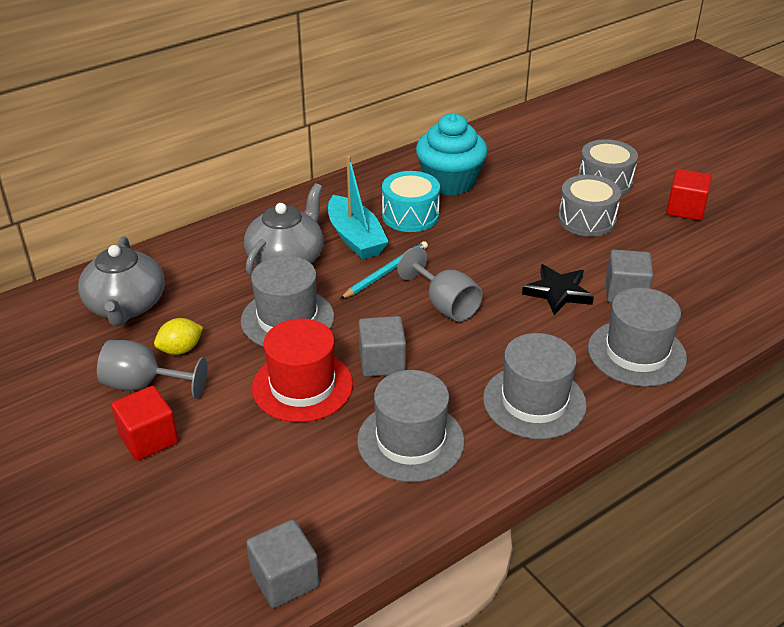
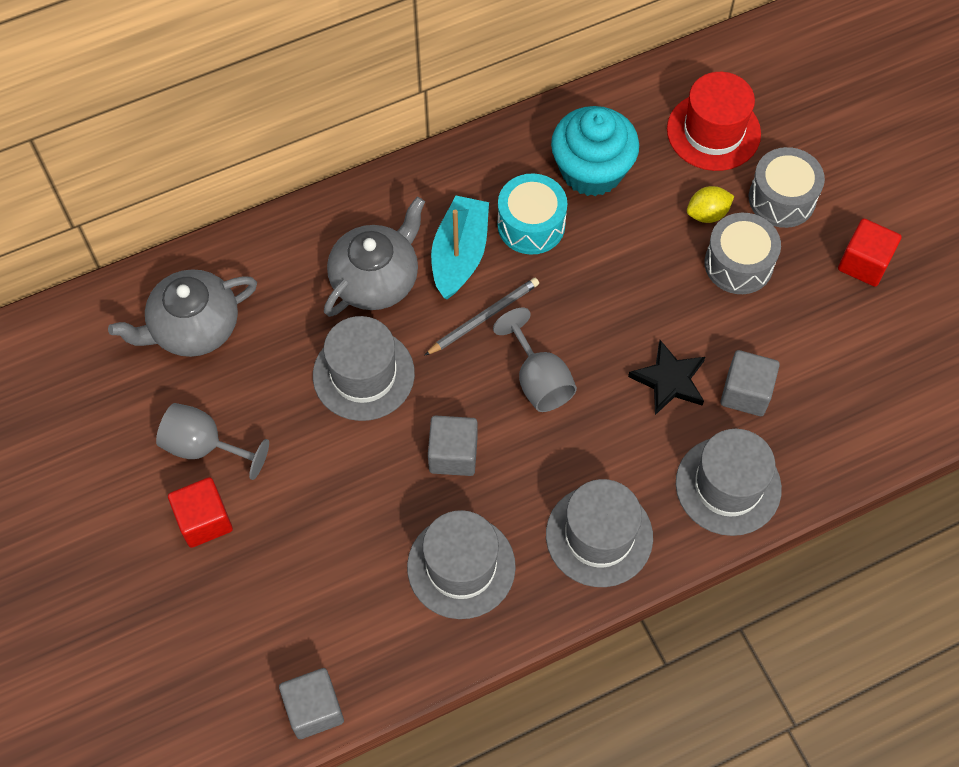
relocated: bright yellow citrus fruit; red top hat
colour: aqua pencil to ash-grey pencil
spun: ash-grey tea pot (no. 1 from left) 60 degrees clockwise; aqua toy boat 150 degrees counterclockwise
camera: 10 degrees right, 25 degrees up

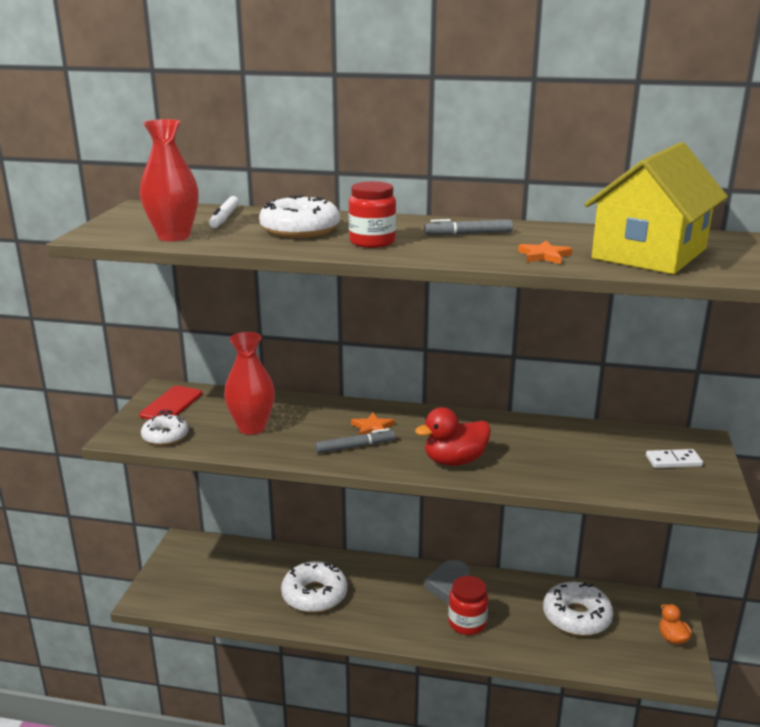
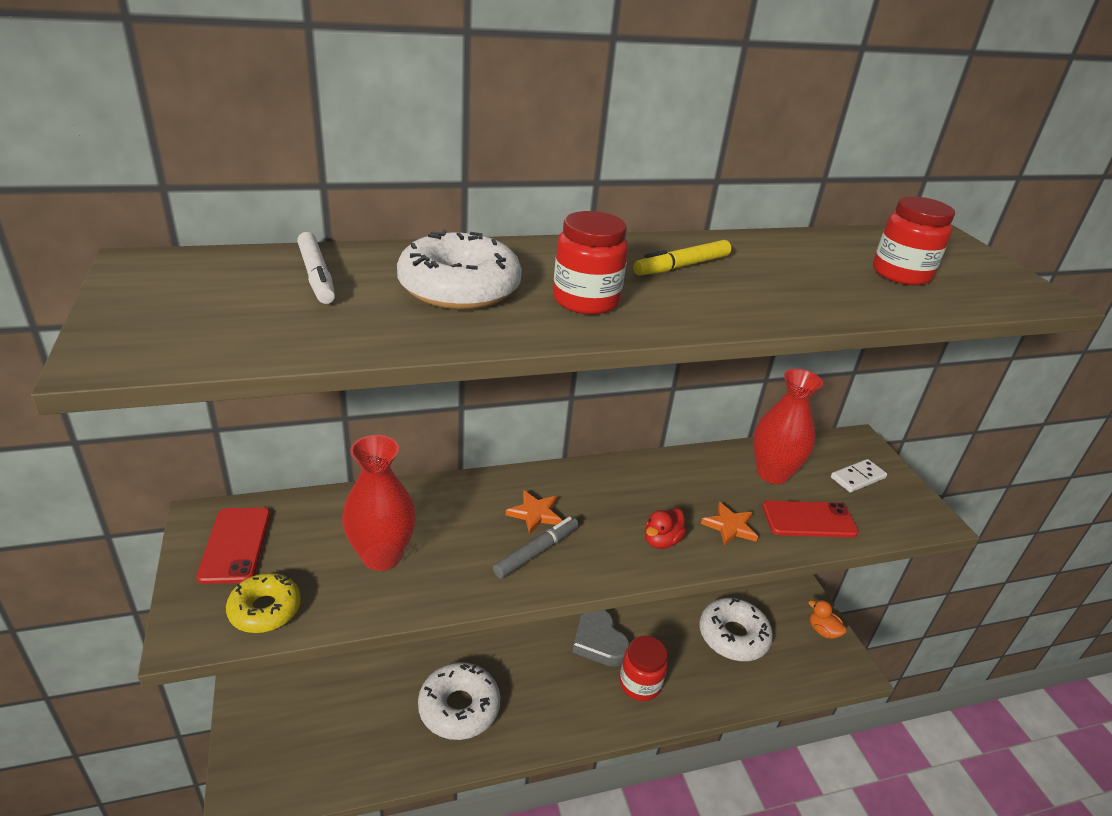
appeared: red smartphone (no. 2 from left)
relocated: red vase (no. 1 from left in the first image) to red vase (no. 2 from left); bright orange five-pointed star (no. 2 from left)
exchanged: bright yellow house to red preserve jar (no. 3 from left)
colour: snow-white doughnut (no. 1 from left) to bright yellow doughnut; ash-grey felt pen (no. 2 from left) to bright yellow felt pen
size: red duck x0.59
camera: 30 degrees left, 10 degrees up

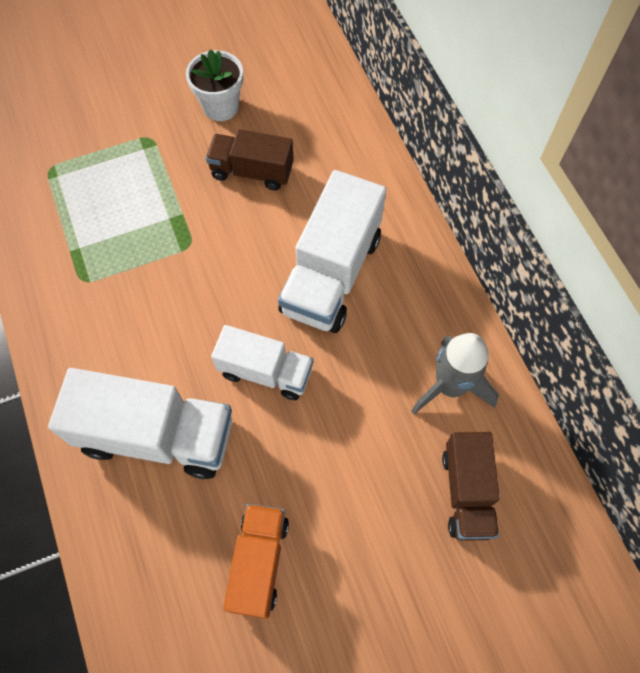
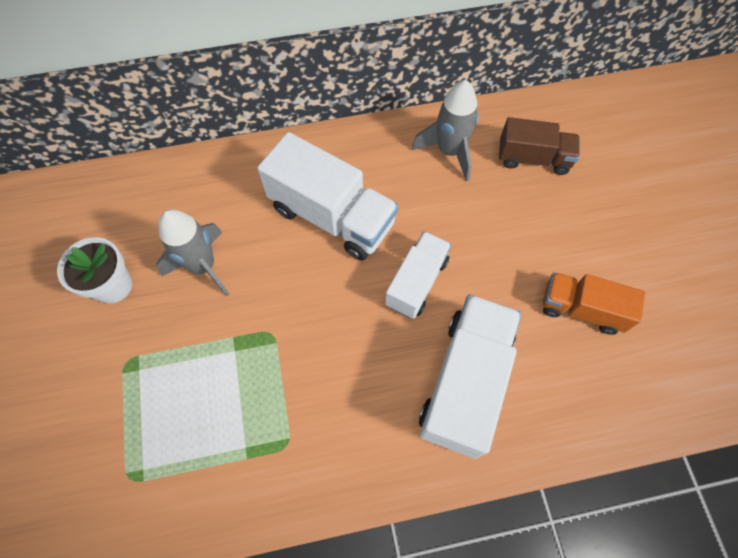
exchanged: russet toy truck (no. 1 from left) to ash-grey toy rocket (no. 1 from left)
camera: 80 degrees left, 0 degrees up

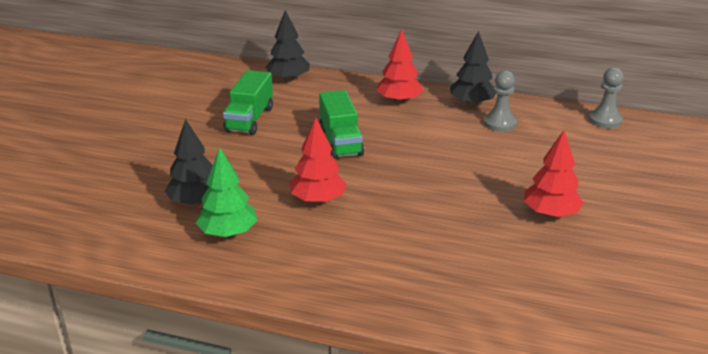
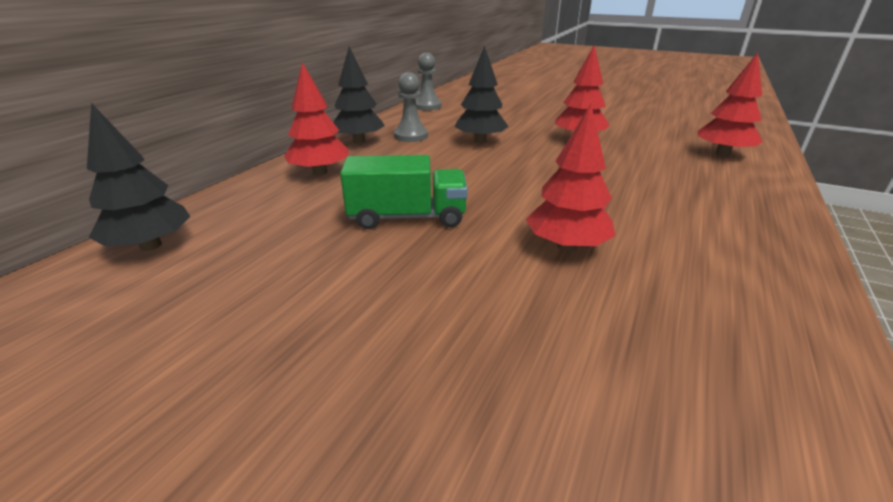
missing: emerald tree; emerald toy truck (no. 1 from left)
appeared: red tree (no. 4 from left)
relocated: jet-black tree (no. 1 from left in the first image) to jet-black tree (no. 3 from left)
camera: 80 degrees left, 0 degrees up

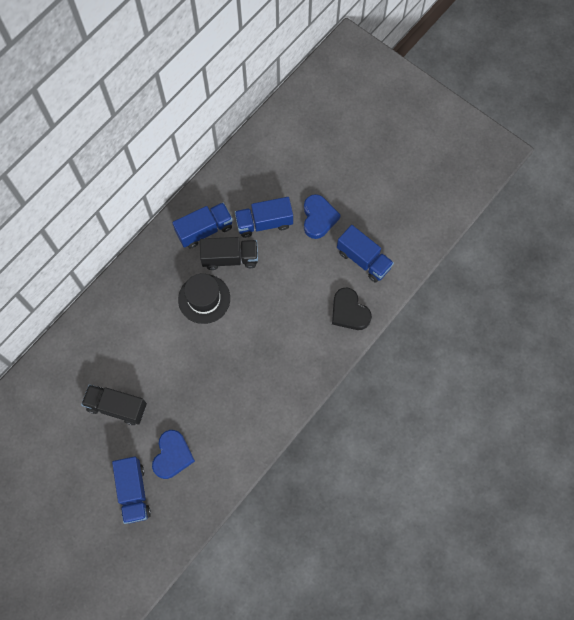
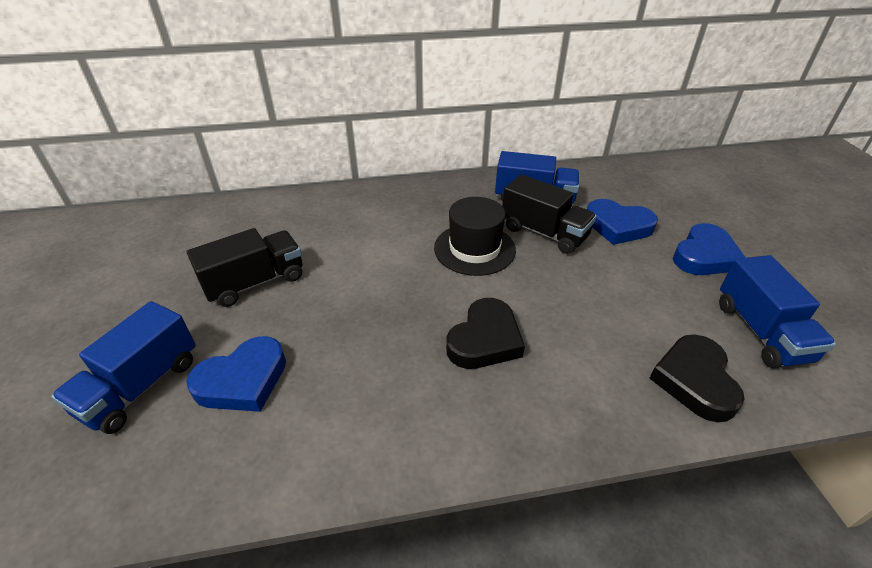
appeared: jet-black heart shape (no. 1 from left)
exchanged: blue toy truck (no. 3 from left) to blue heart shape (no. 2 from left)
spun: jet-black toy truck (no. 1 from left) 90 degrees clockwise
camera: 40 degrees right, 30 degrees down

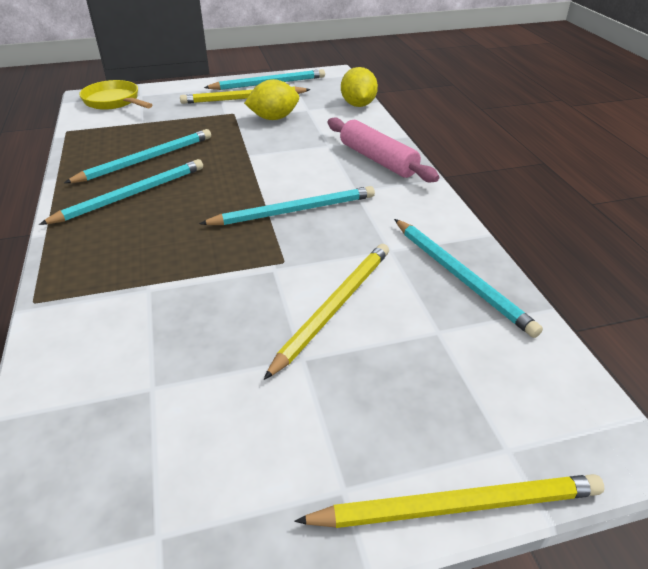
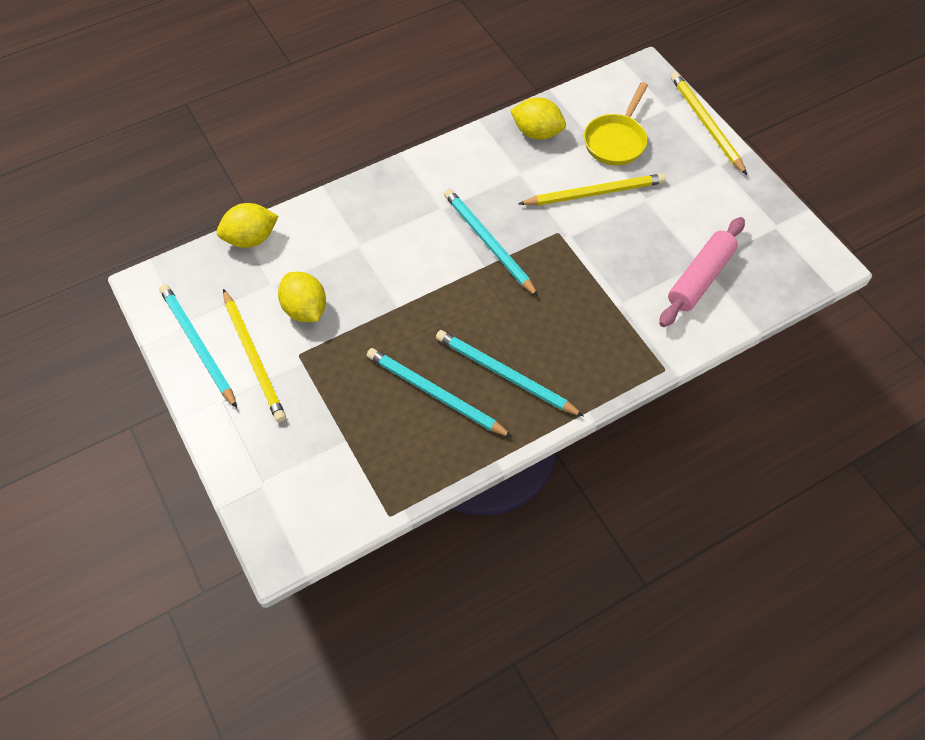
relocated: bright yellow pan; rosy rolling pin
exchanged: aqua pencil (no. 5 from left) to bright yellow citrus fruit (no. 3 from left)
spun: bright yellow pencil (no. 2 from left) 150 degrees clockwise
camera: 105 degrees left, 20 degrees up

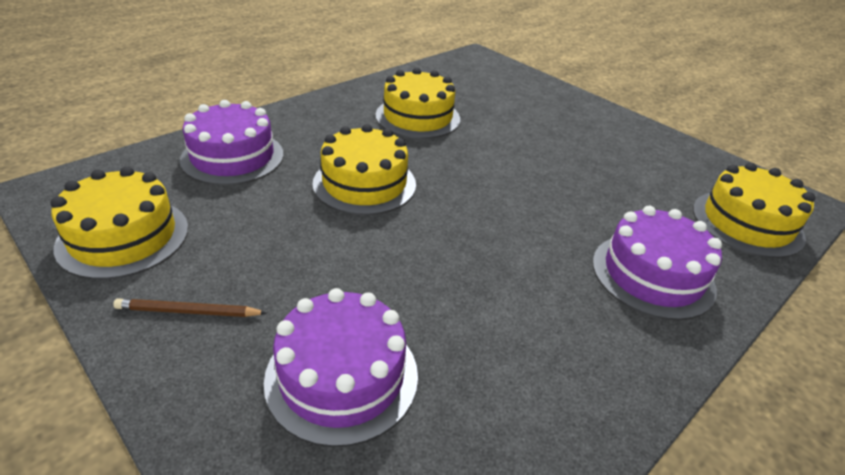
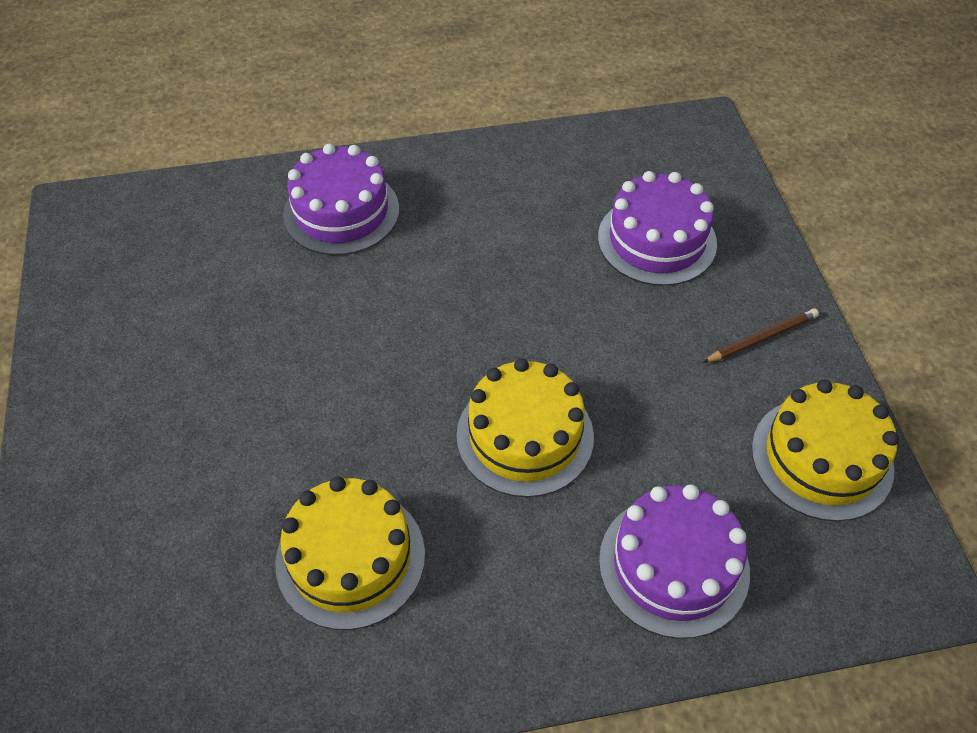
missing: bright yellow cake (no. 4 from left)
spun: russet pencil 60 degrees counterclockwise
camera: 145 degrees left, 15 degrees up

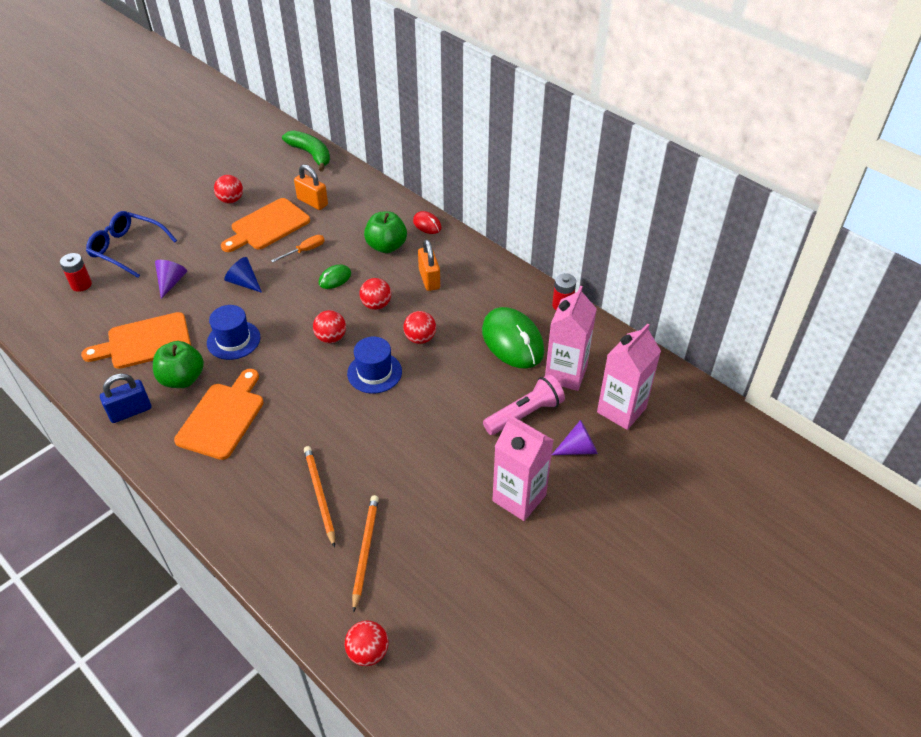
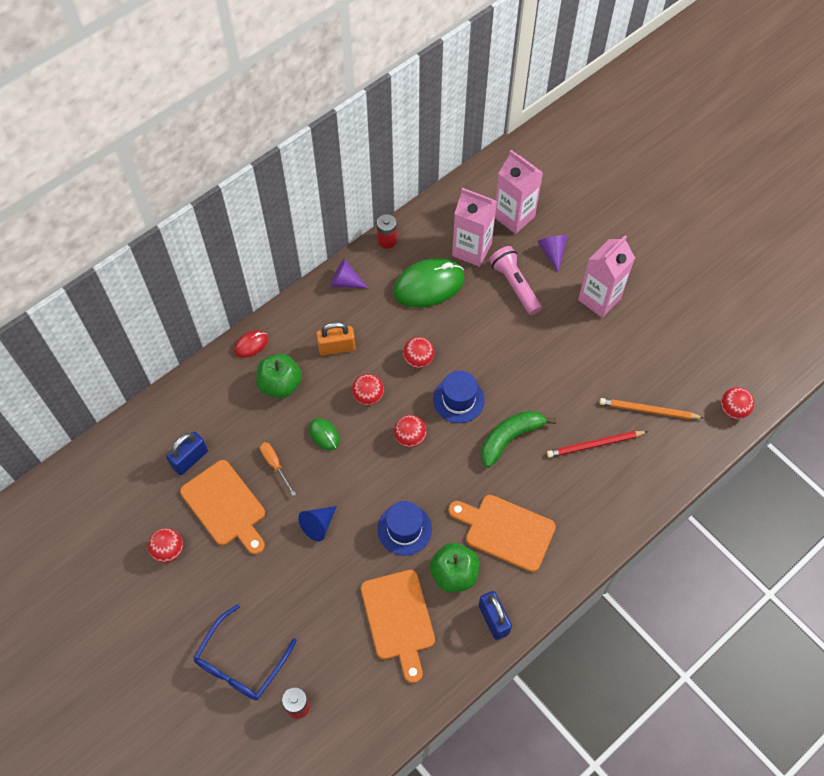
relocated: royal purple cone (no. 1 from left); emerald banana
colour: bright orange lock (no. 1 from left) to blue lock (no. 1 from left); bright orange pencil (no. 1 from left) to red pencil
camera: 85 degrees left, 15 degrees up

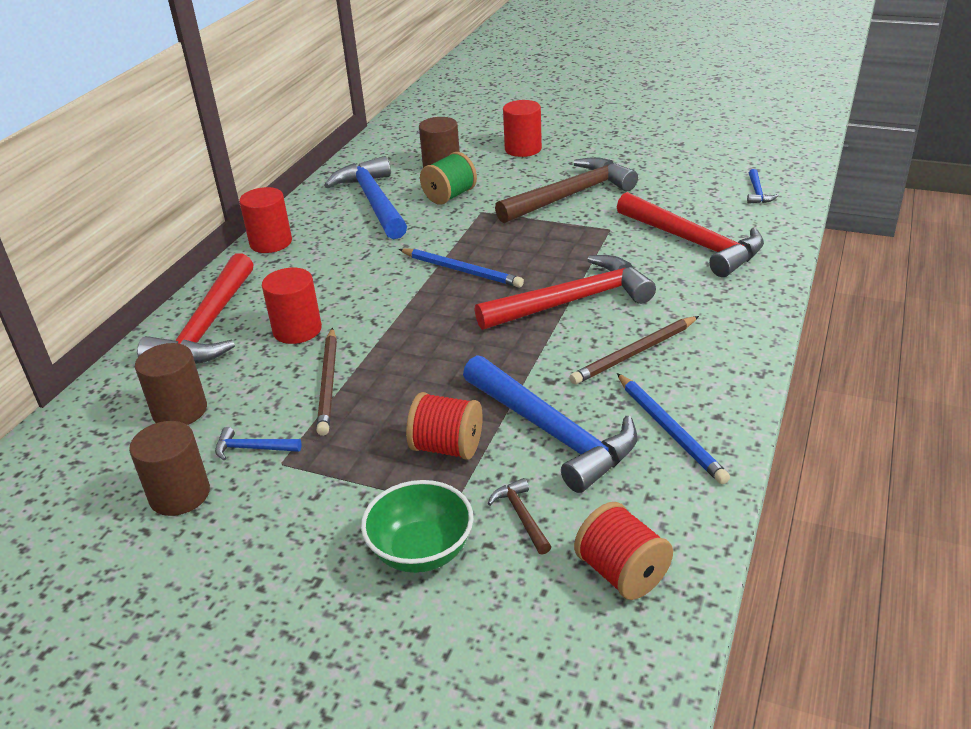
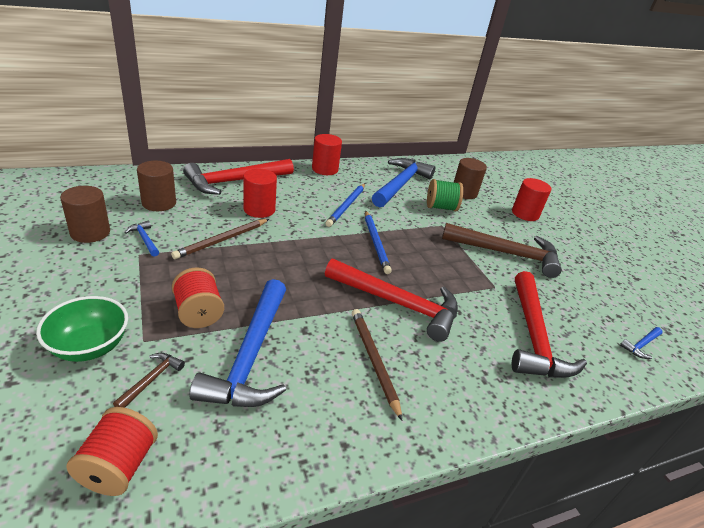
relocated: blue pencil (no. 2 from left in the first image) to blue pencil (no. 1 from left)
spun: russet pencil (no. 2 from left) 60 degrees clockwise
camera: 40 degrees right, 0 degrees up

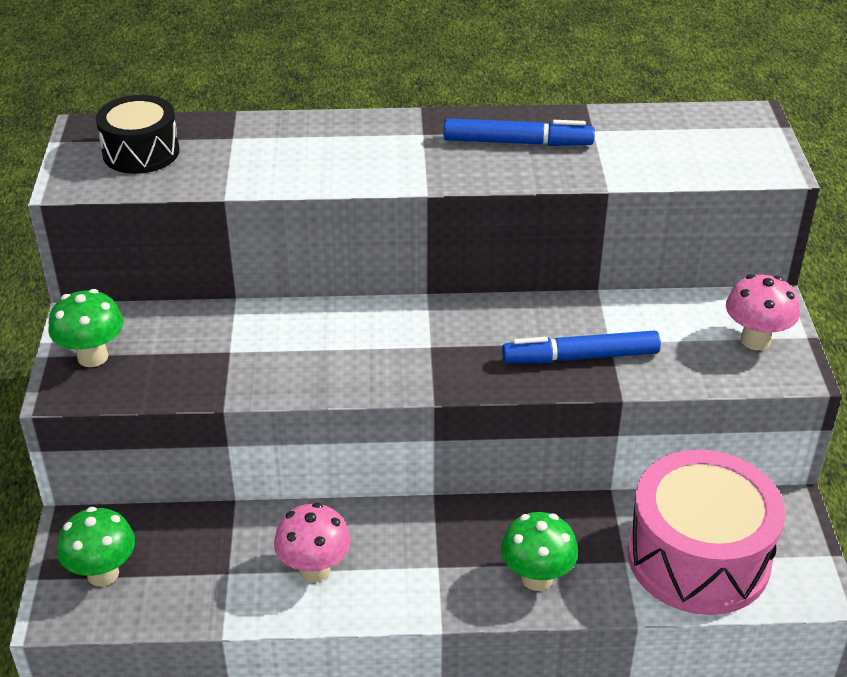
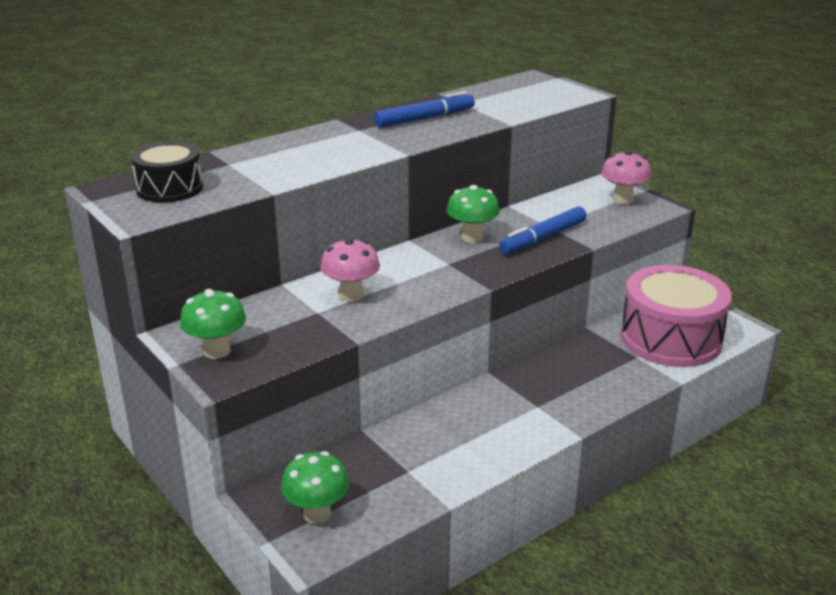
relocated: rosy fungus (no. 1 from left); emerald fungus (no. 3 from left)
camera: 35 degrees left, 10 degrees down

